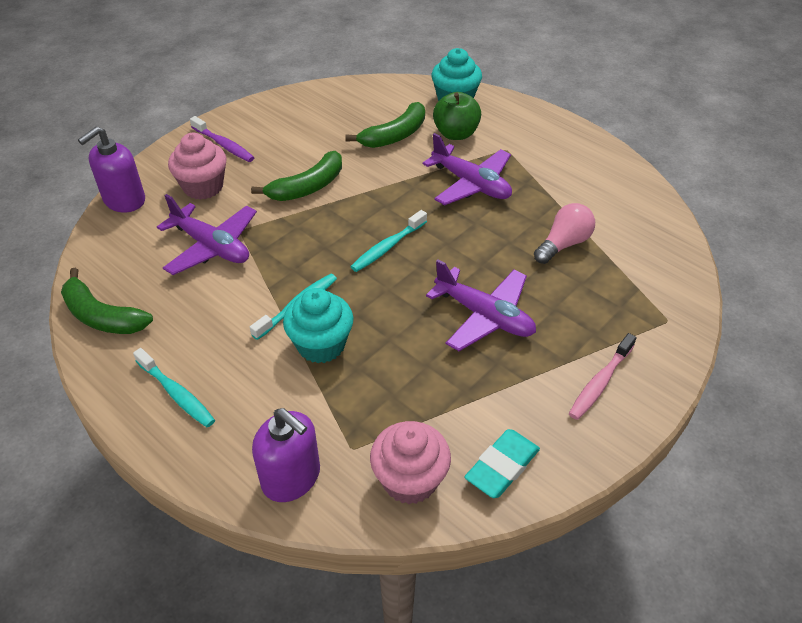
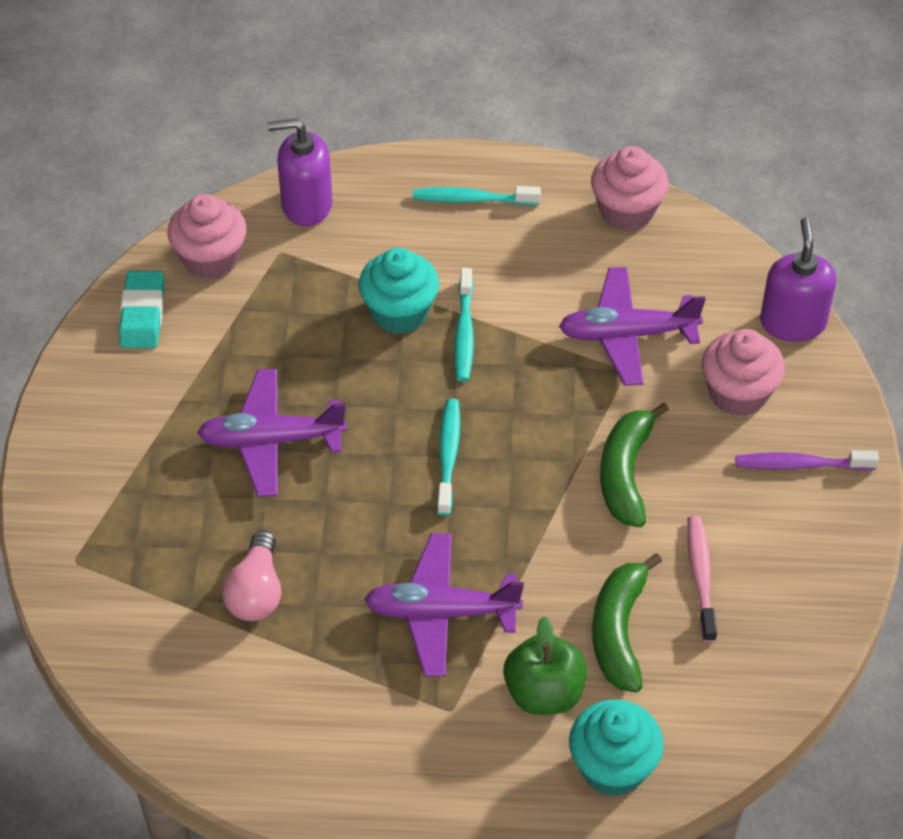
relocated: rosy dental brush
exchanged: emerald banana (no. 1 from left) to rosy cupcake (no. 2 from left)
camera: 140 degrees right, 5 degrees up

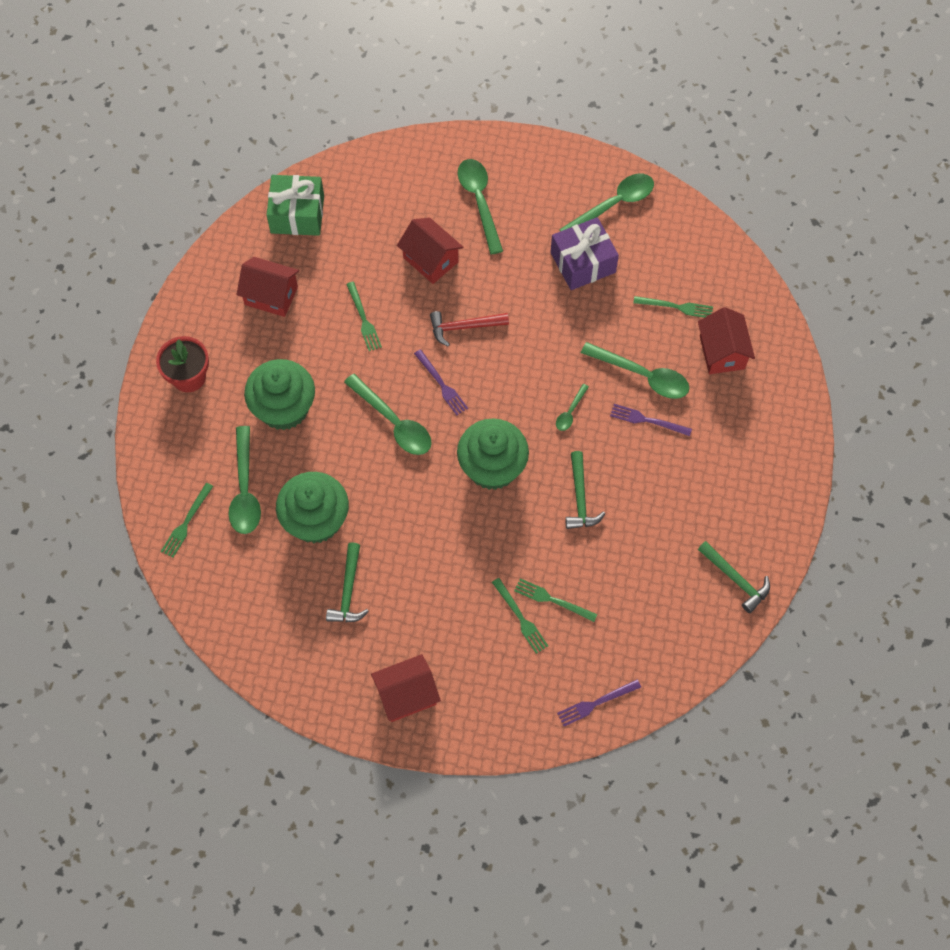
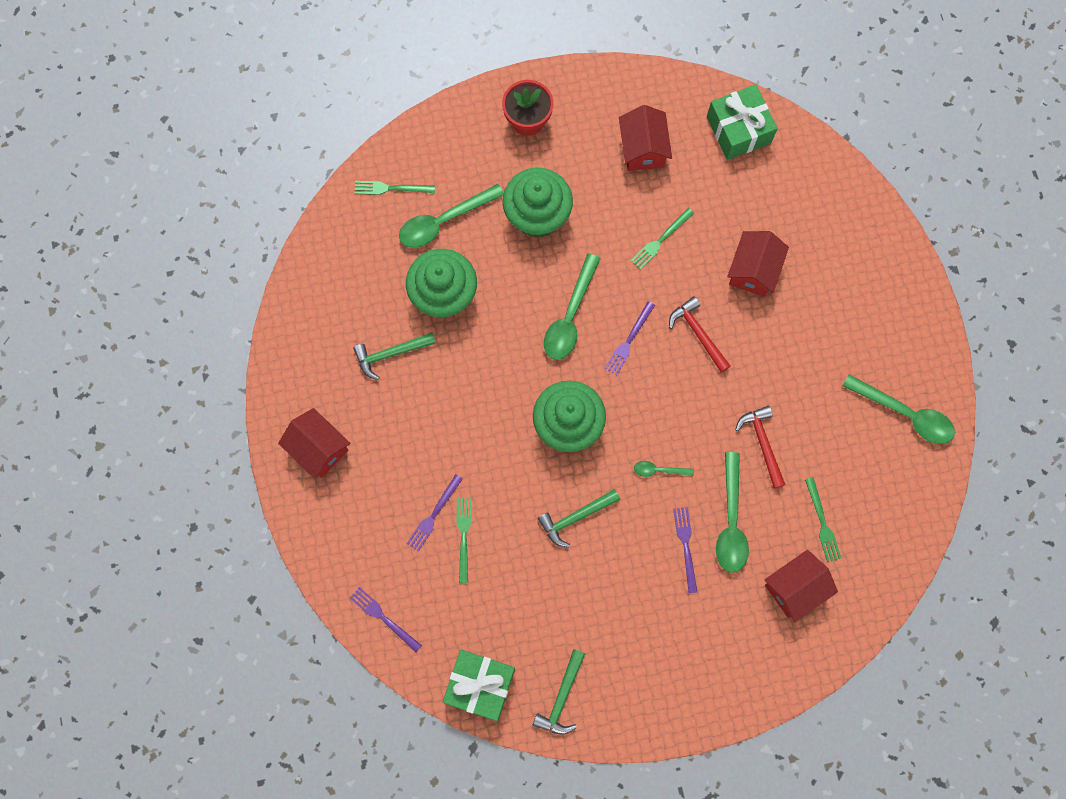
missing: emerald spoon (no. 3 from left); royal purple wrapped gift
appeared: emerald wrapped gift (no. 1 from left); red claw hammer (no. 2 from left)
colour: emerald fork (no. 3 from left) to royal purple fork (no. 2 from left)
camera: 65 degrees right, 10 degrees up

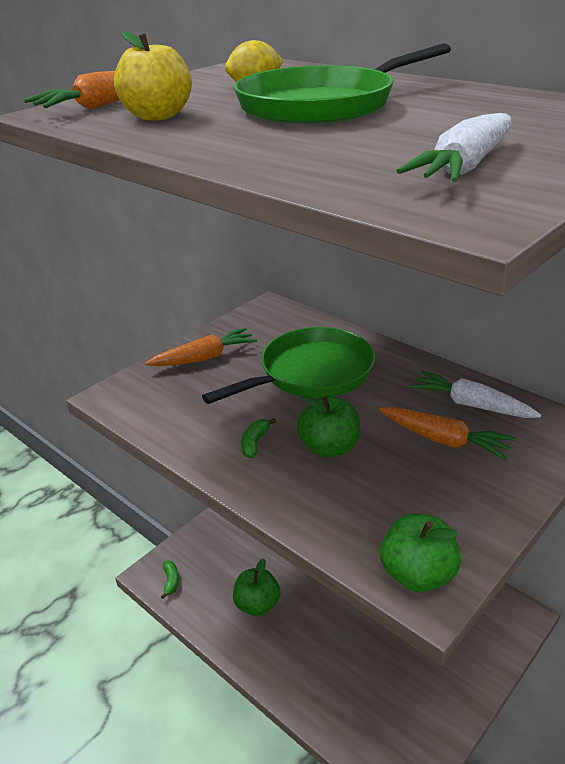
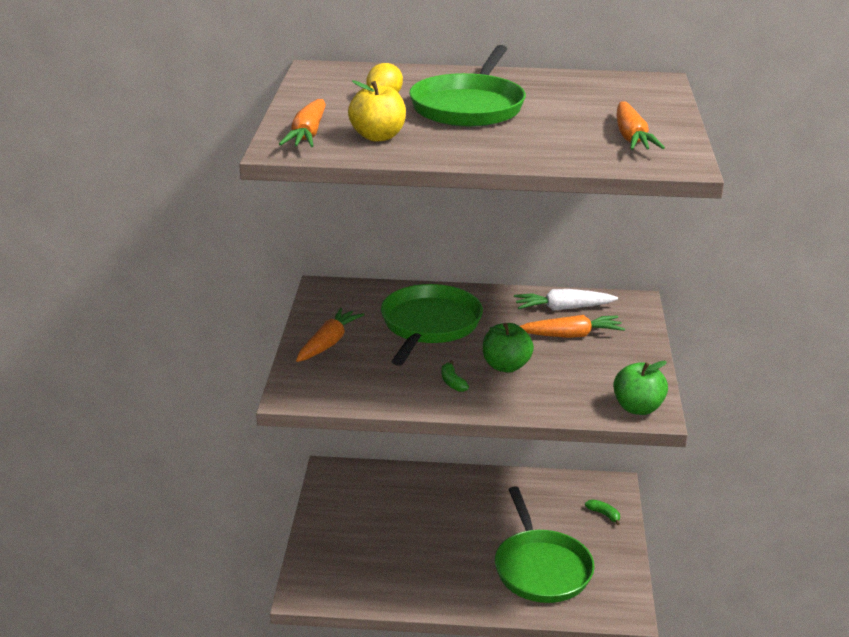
missing: emerald apple (no. 1 from left)
appeared: emerald pan (no. 3 from left)
relocated: emerald banana (no. 1 from left in the first image) to emerald banana (no. 2 from left)
colour: snow-white toy carrot (no. 1 from left) to bright orange toy carrot (no. 4 from left)
camera: 40 degrees left, 5 degrees down

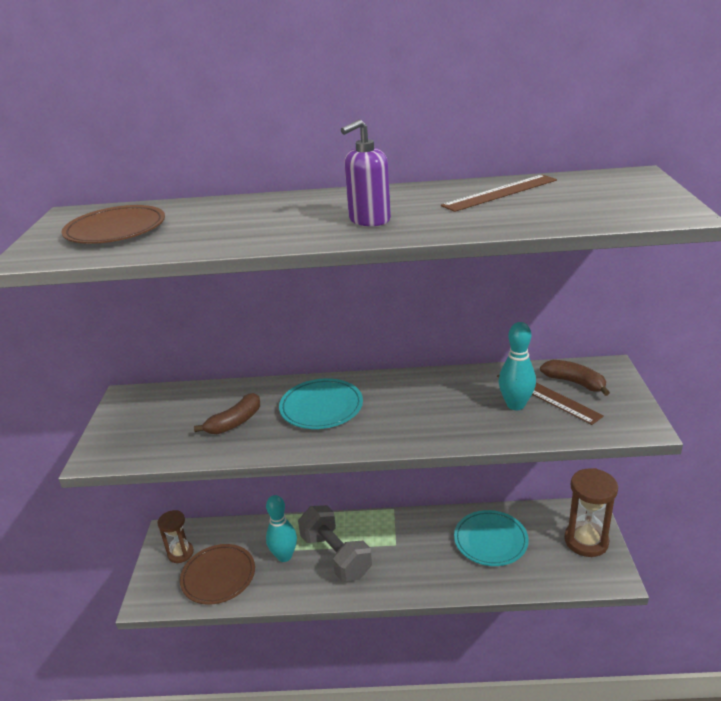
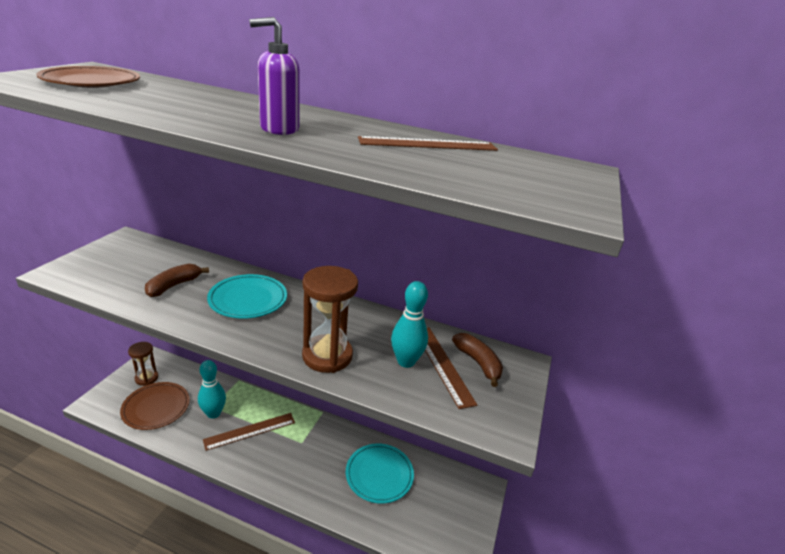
relocated: russet hourglass (no. 2 from left)
exchanged: ash-grey free weight to russet ruler (no. 1 from left)
spun: russet banana (no. 1 from left) 150 degrees clockwise
camera: 15 degrees right, 0 degrees up

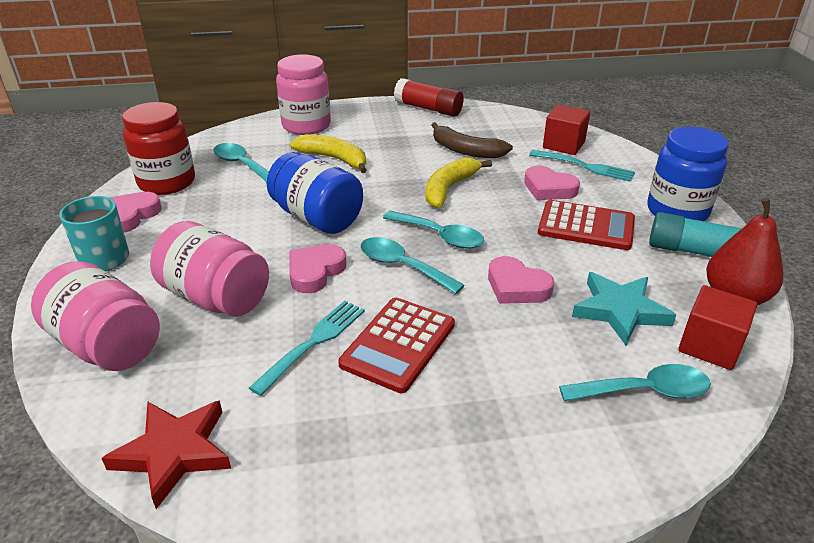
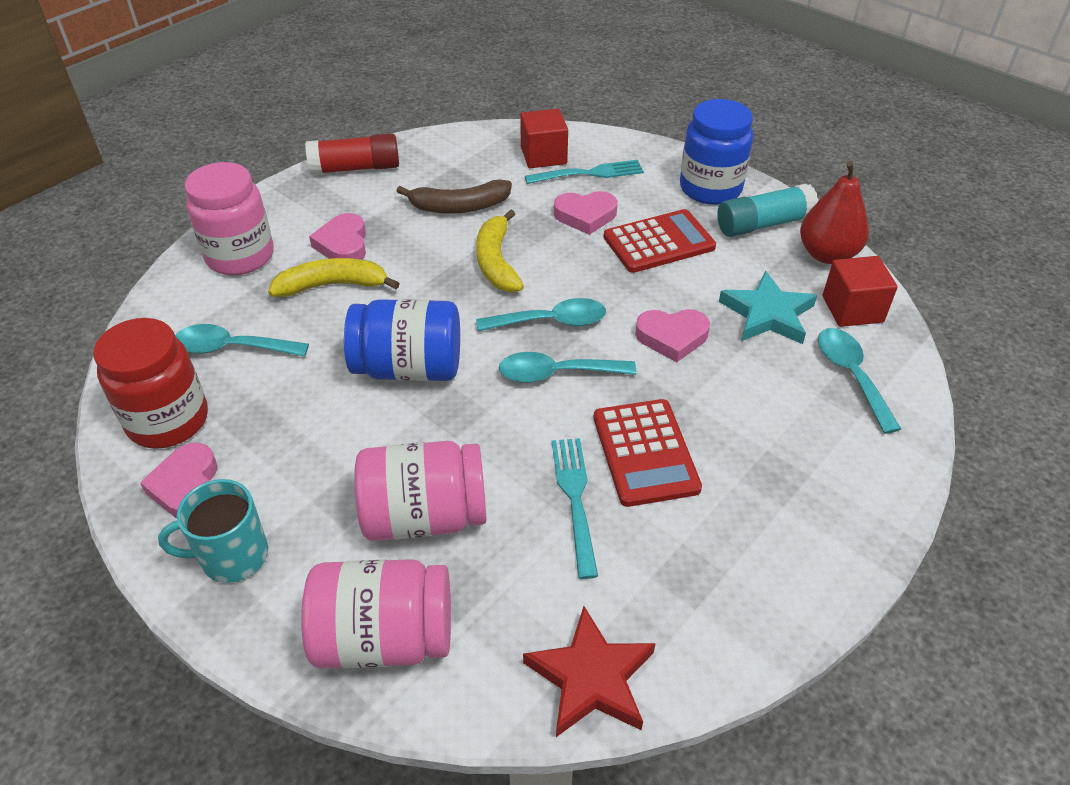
relocated: rosy heart shape (no. 2 from left)
spun: aqua spoon (no. 4 from left) 60 degrees counterclockwise
camera: 40 degrees left, 10 degrees up

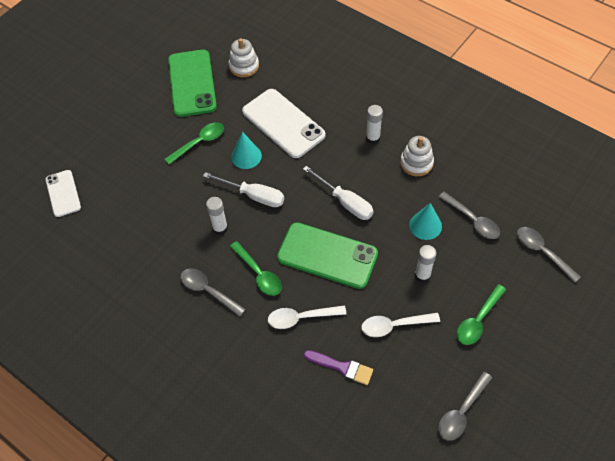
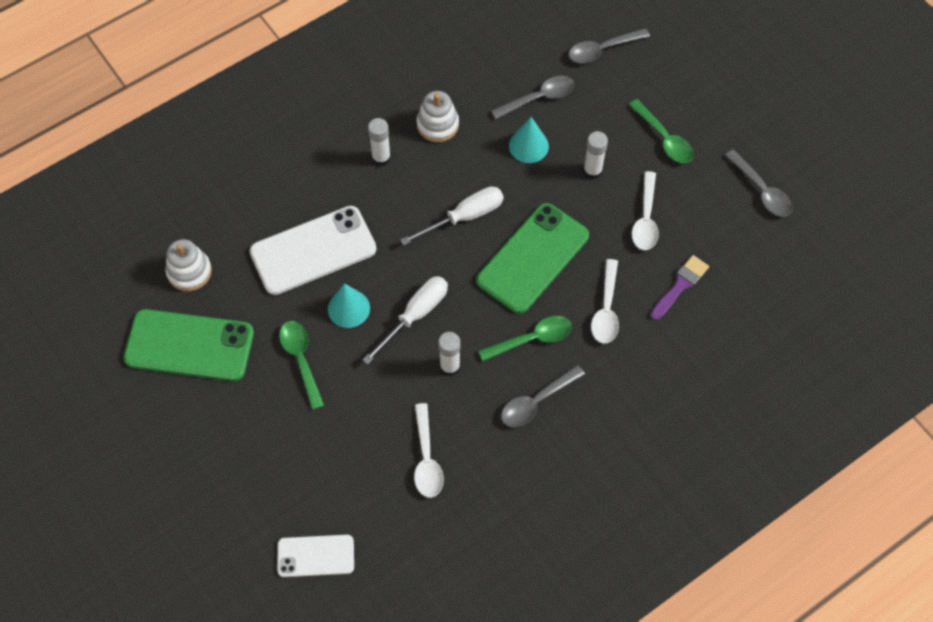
appeared: snow-white spoon (no. 1 from left)
camera: 75 degrees left, 5 degrees up

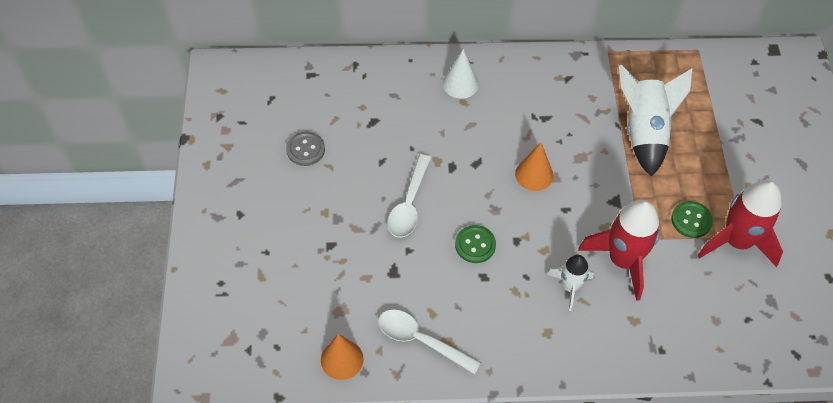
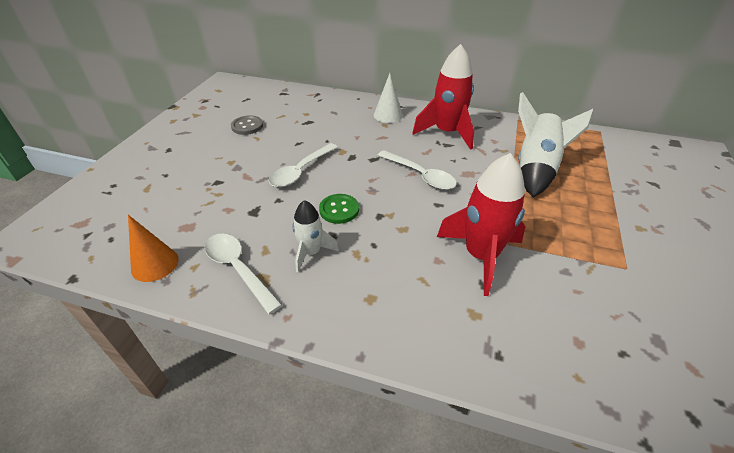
missing: emerald shirt button (no. 2 from left)
relocated: snow-white toy rocket (no. 1 from left); red toy rocket (no. 2 from left in the first image) to red toy rocket (no. 1 from left)
exchanged: bright orange cone (no. 2 from left) to snow-white spoon (no. 3 from left)
camera: 20 degrees right, 15 degrees down

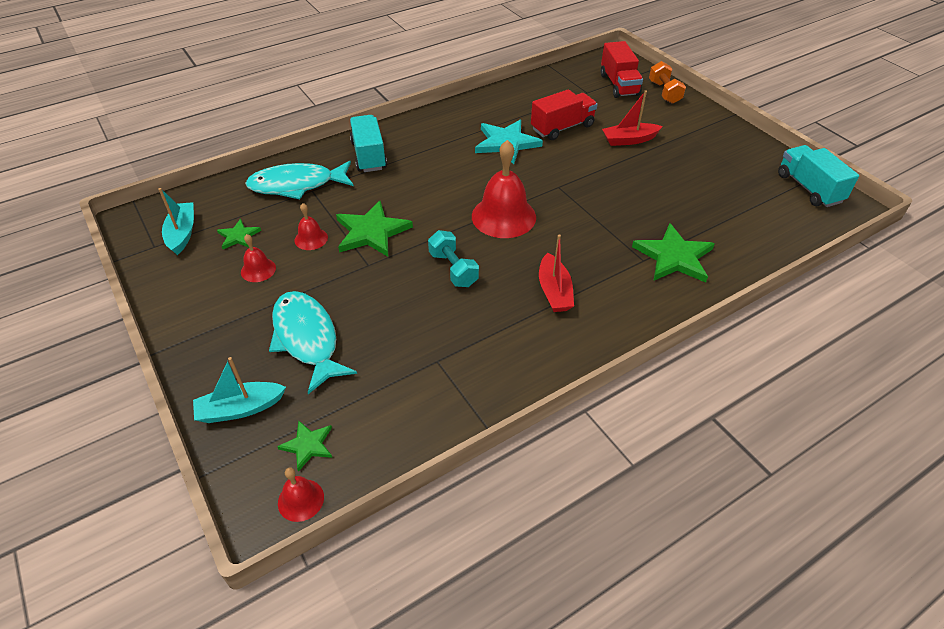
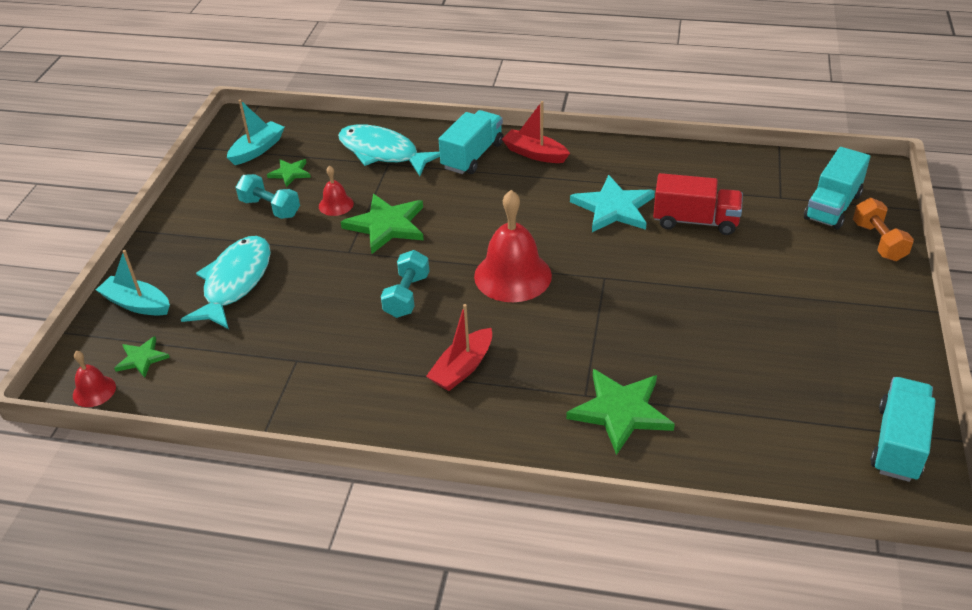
relocated: red toy boat (no. 2 from left)
exchanged: red bell (no. 1 from left) to aqua free weight (no. 1 from left)
colour: red toy truck (no. 2 from left) to aqua toy truck (no. 2 from left)
spun: bright orange free weight 45 degrees counterclockwise
camera: 45 degrees right, 5 degrees down

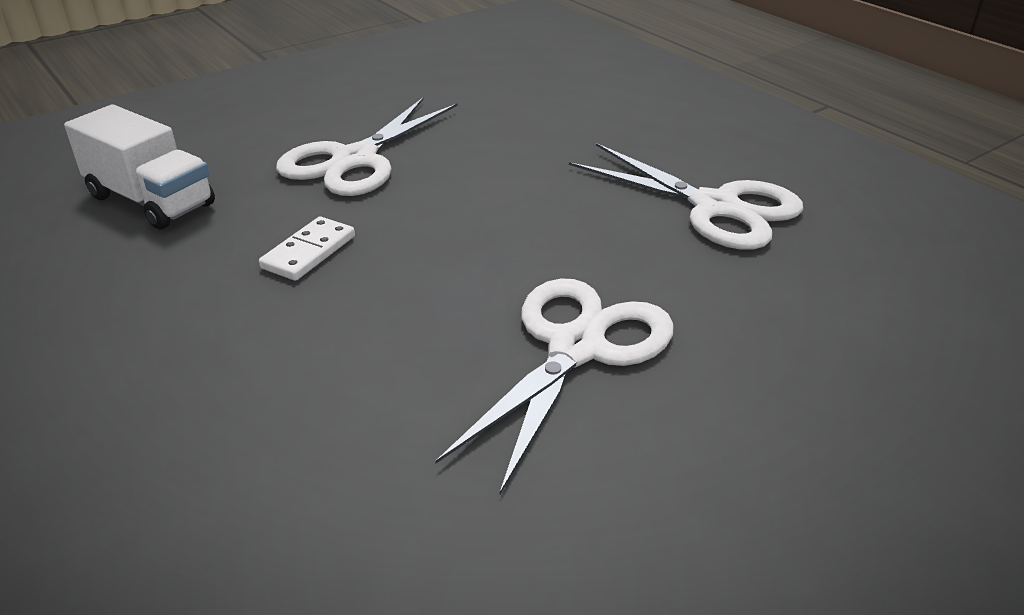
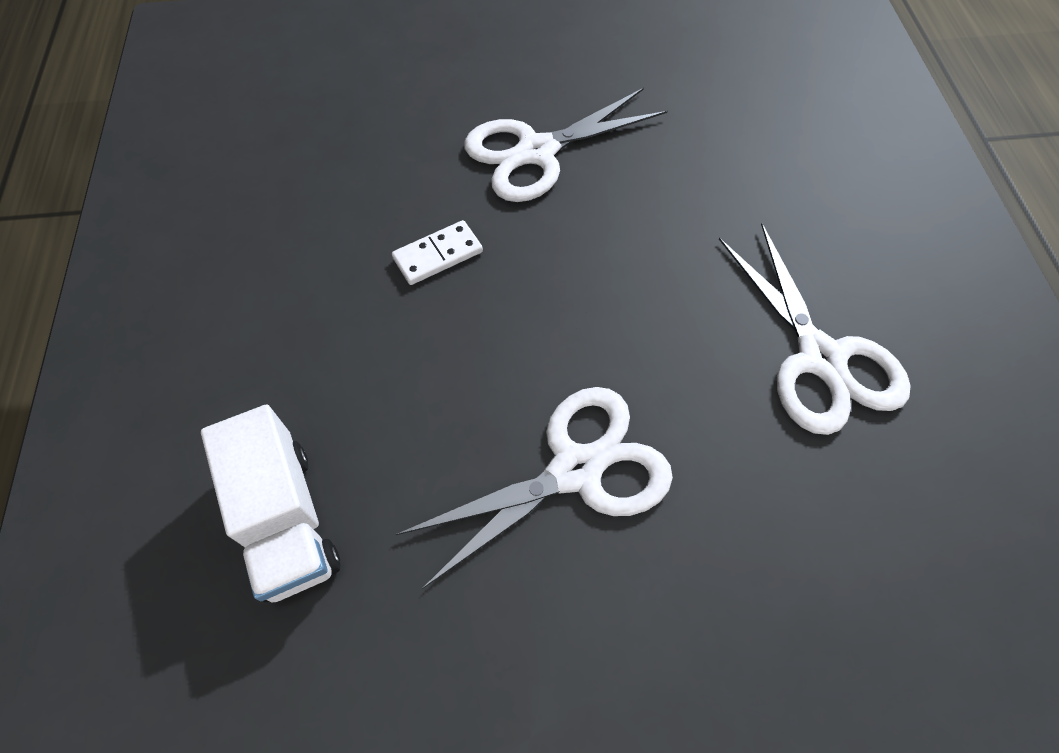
relocated: snow-white toy truck
camera: 30 degrees right, 25 degrees up

